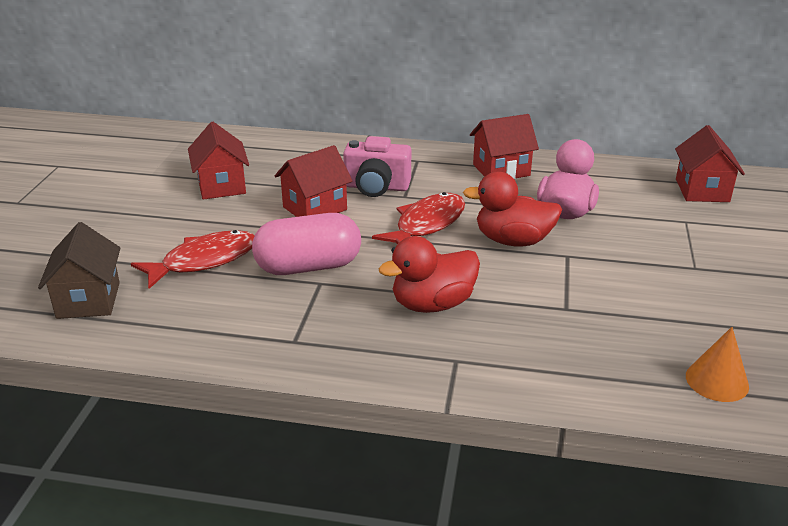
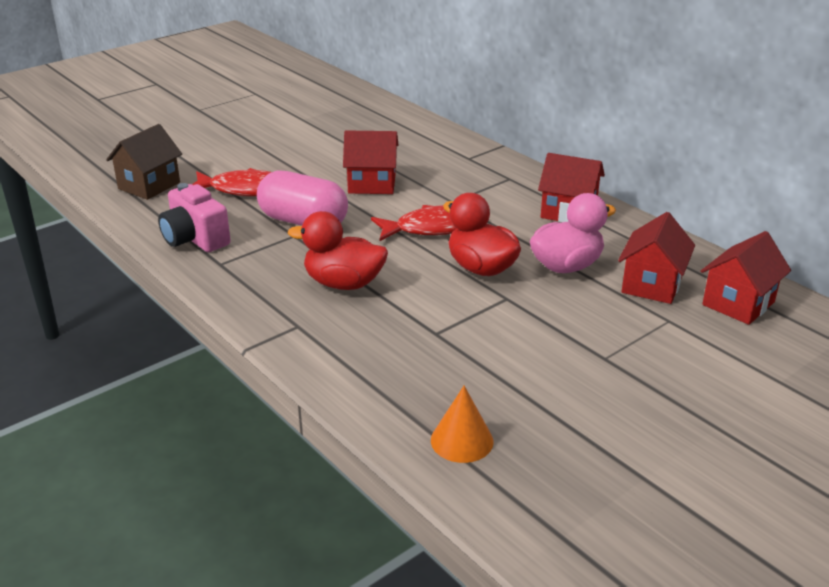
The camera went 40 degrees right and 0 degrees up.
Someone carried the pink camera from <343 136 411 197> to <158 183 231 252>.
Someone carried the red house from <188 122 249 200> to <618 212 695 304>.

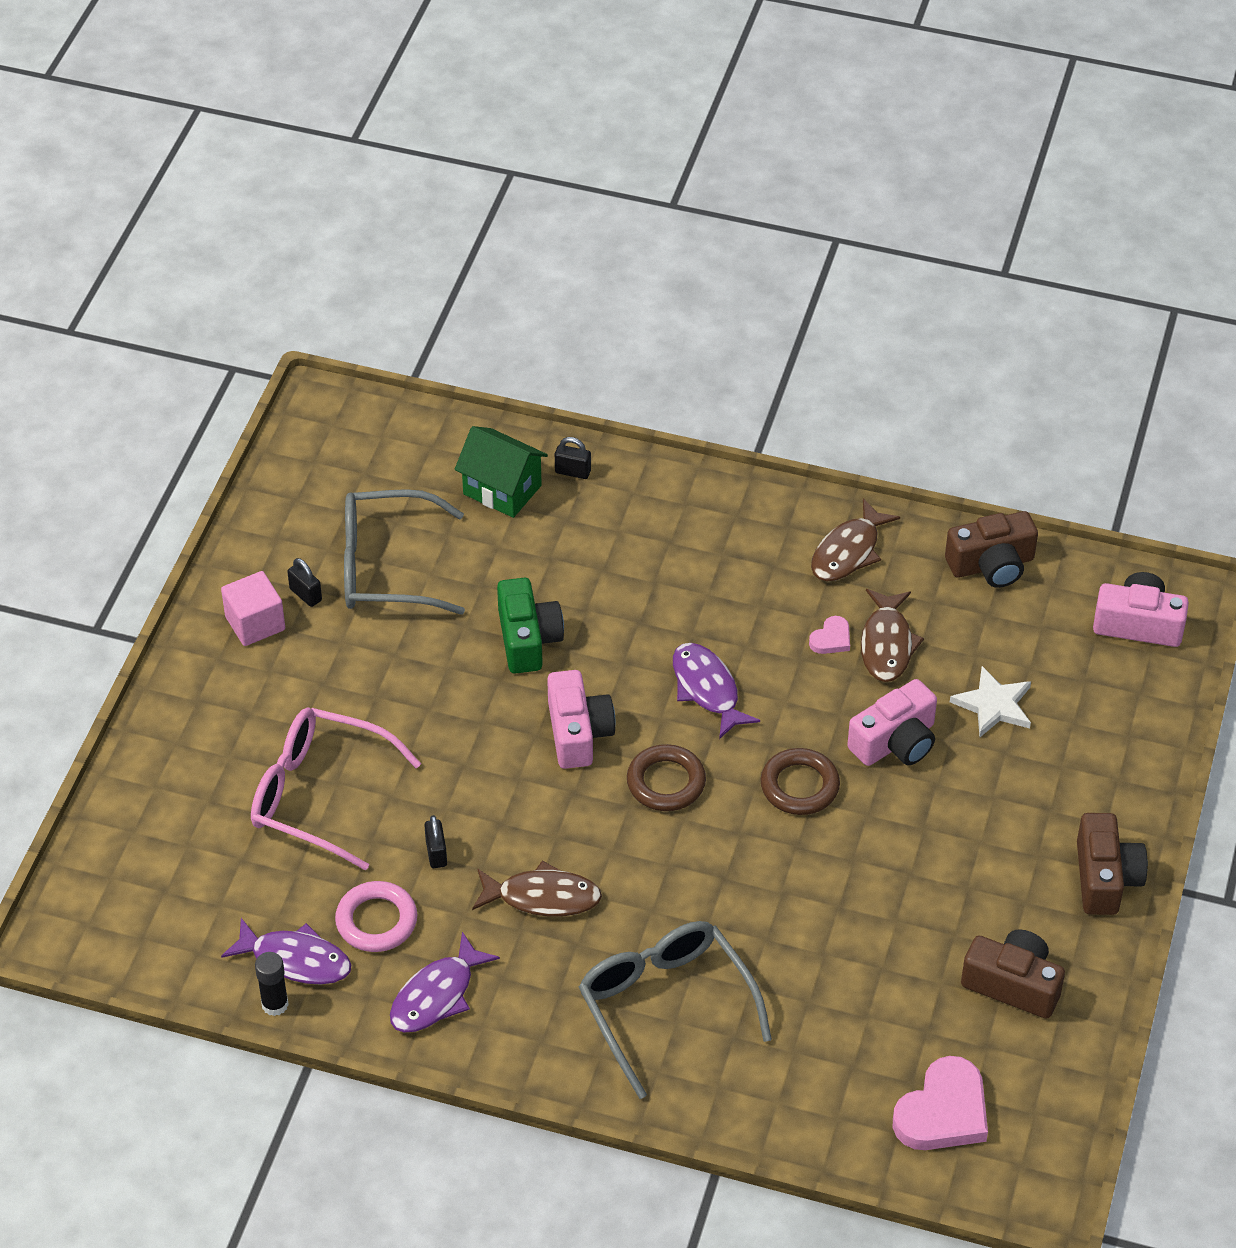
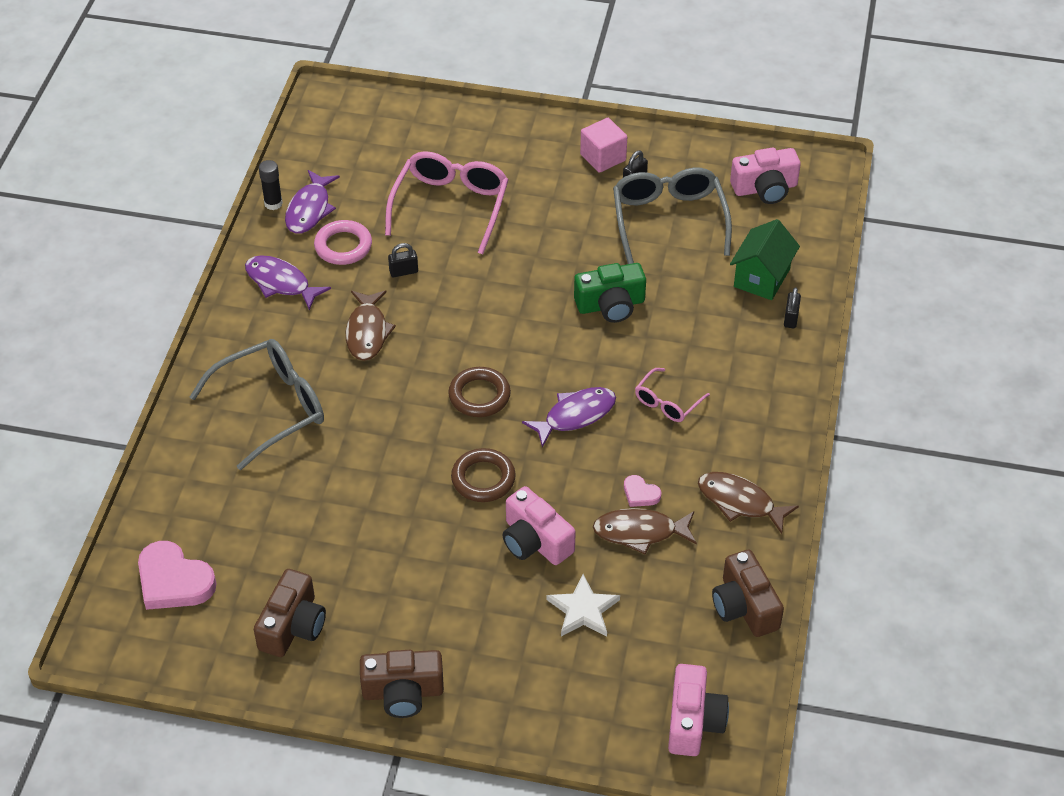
The camera went 85 degrees right and 0 degrees up.
Someone put down the pink glasses at <635 368 710 422>.
Someone carried the pink camera from <547 670 616 769> to <730 148 801 204>.

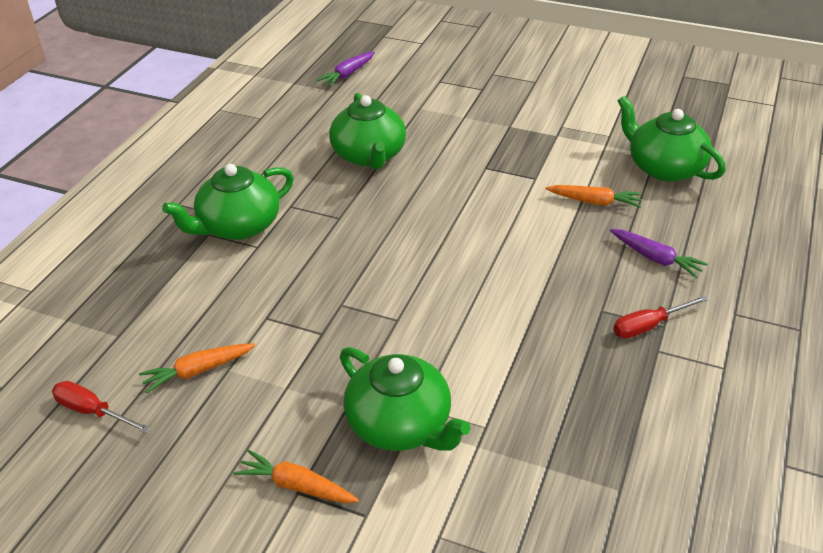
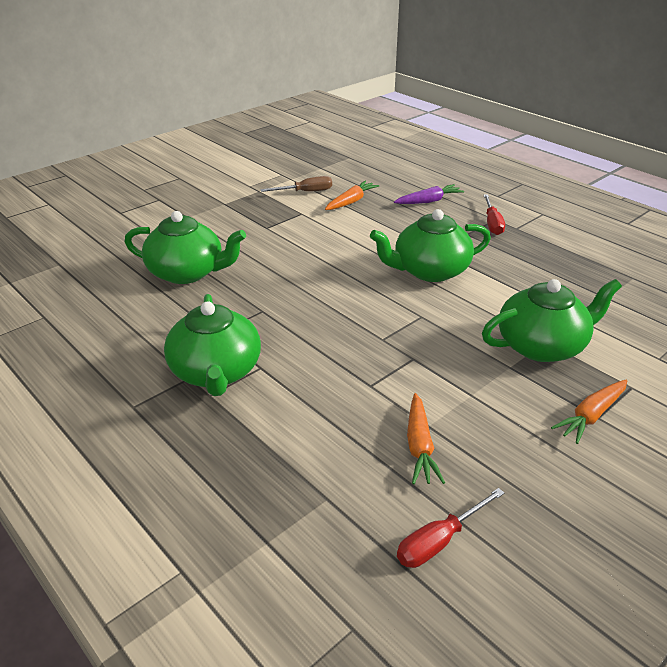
The camera went 65 degrees left and 5 degrees down.
Someone put down the brown screwdriver at <260 176 332 192>.
Someone carried the green teapot from <618 96 726 182> to <370 209 491 282>.
Someone took away the purple carrot at <316 52 375 87>.

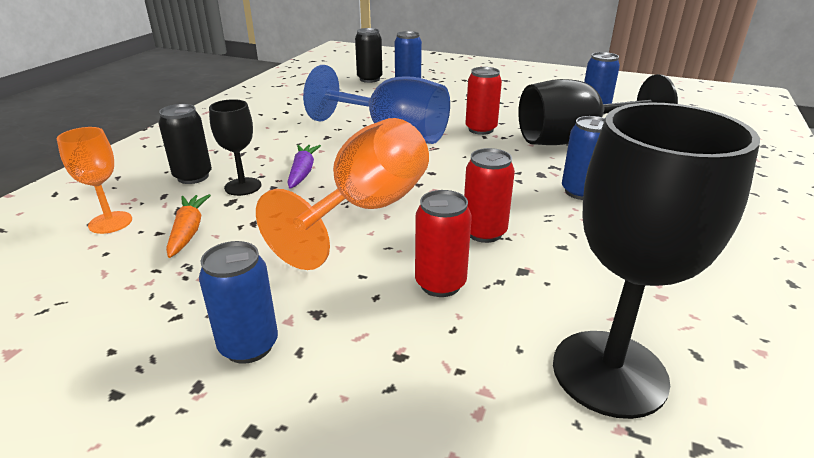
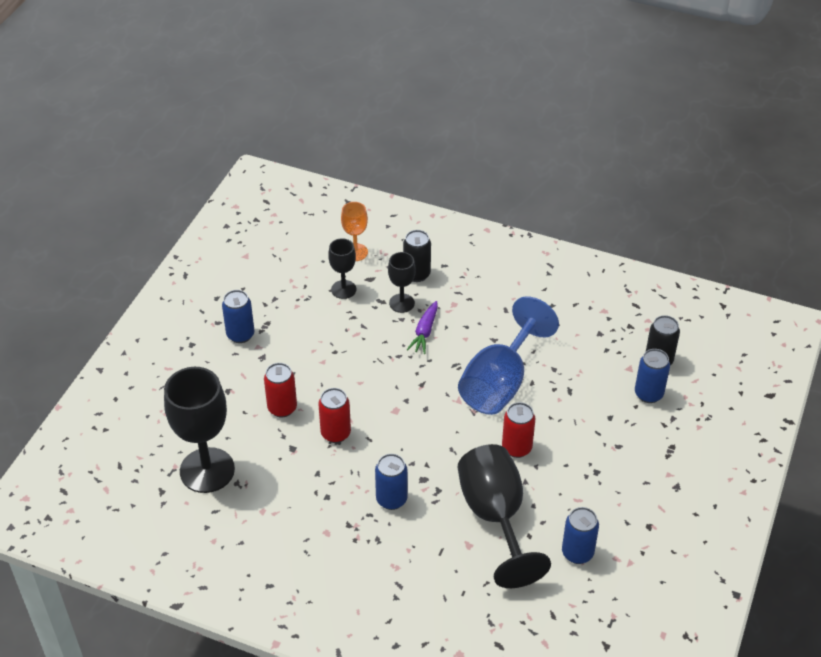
The camera went 90 degrees right and 15 degrees up.
Someone swapped the orange carrot at <166 194 211 258> for the black goblet at <328 238 356 299>.
Someone rotated the purple carrot at <287 145 321 189> by 105 degrees clockwise.
Someone took away the orange goblet at <256 118 429 270>.

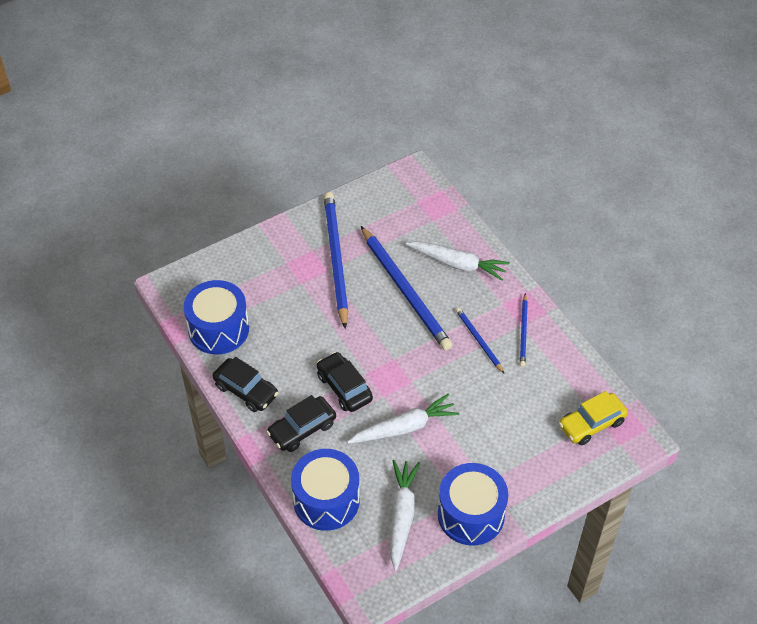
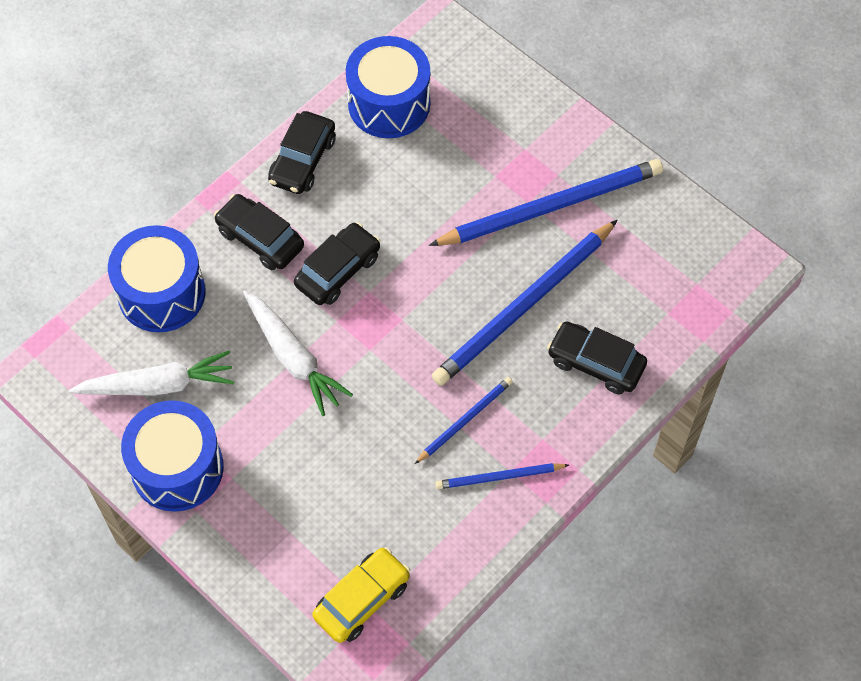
The camera went 75 degrees right and 10 degrees up.
Someone rotated the yellow car at <559 391 628 445> by 90 degrees clockwise.
Someone swapped the white carrot at <406 241 509 281> for the black car at <547 321 647 395>.

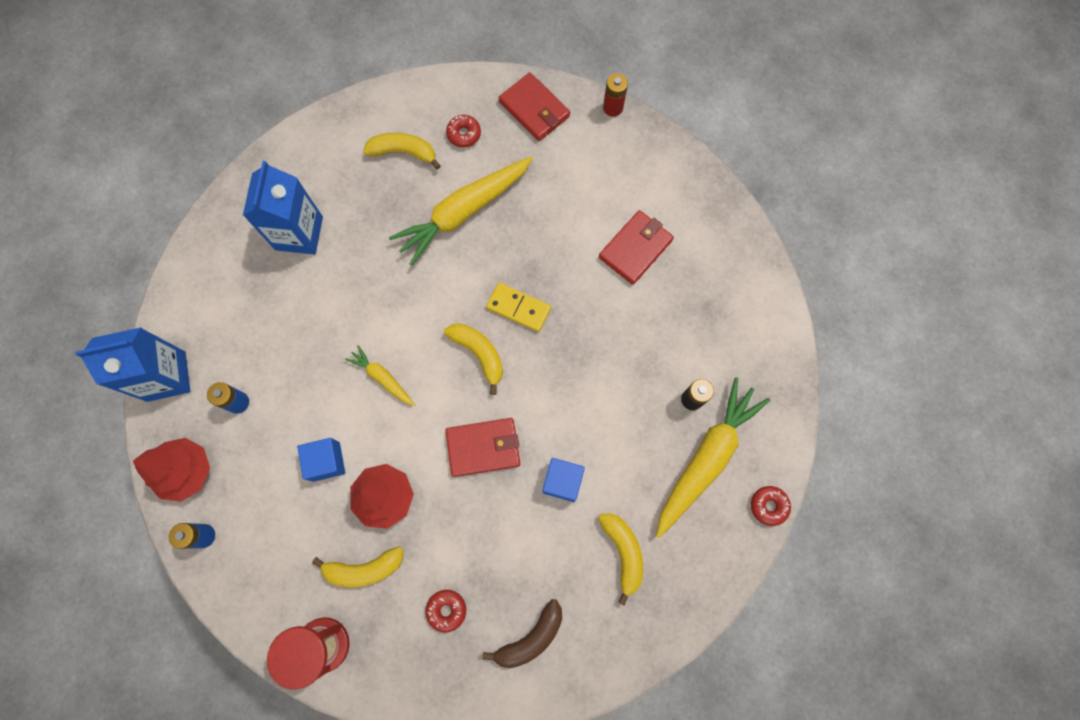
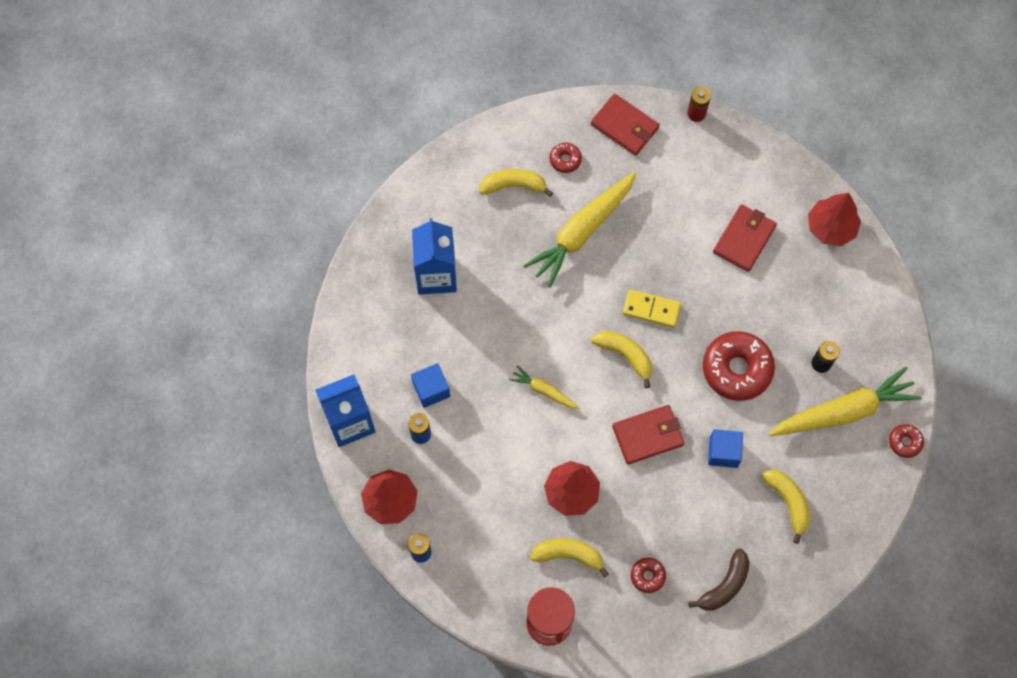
The camera went 10 degrees left and 5 degrees down.
Someone carried the blue cube from <297 438 345 482> to <411 363 450 408>.
Someone rotated the yellow banana at <312 546 403 587> by 150 degrees counterclockwise.
Someone put down the red donut at <703 331 775 401>.
Someone rotated the yellow carrot at <656 377 770 538> by 45 degrees clockwise.
Someone put down the red tree at <808 193 861 246>.

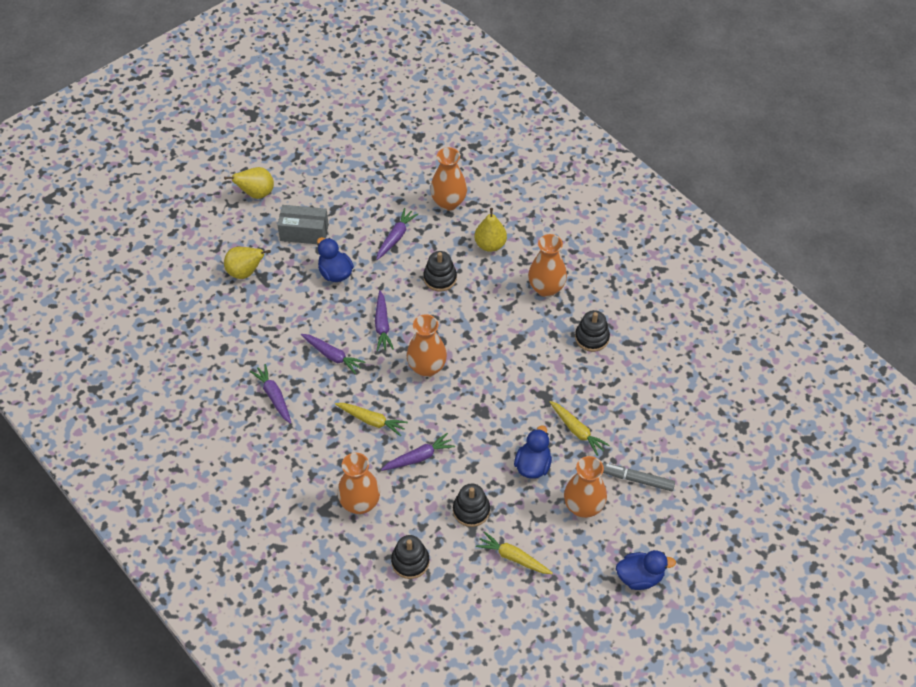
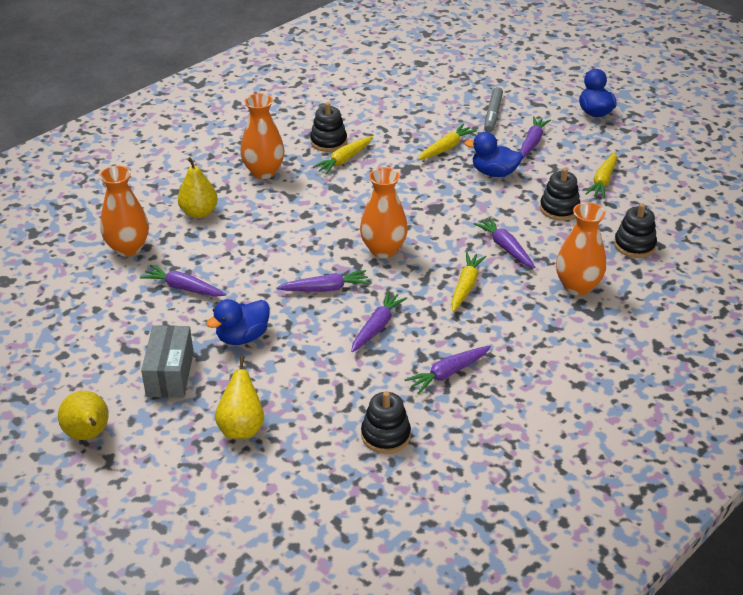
The camera went 95 degrees left and 15 degrees down.
Someone put down the yellow carrot at <313 136 373 175>.
Someone carried the black stacking toy from <423 251 457 291> to <361 391 411 454>.
Someone swapped the orange vase at <564 456 607 518> for the purple carrot at <520 116 551 159>.

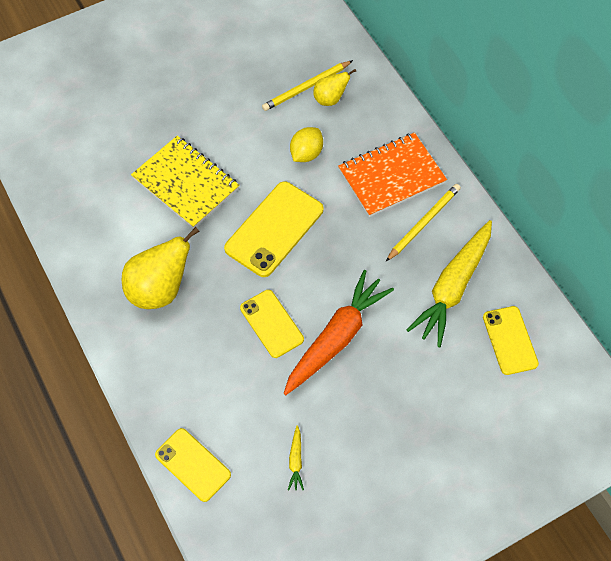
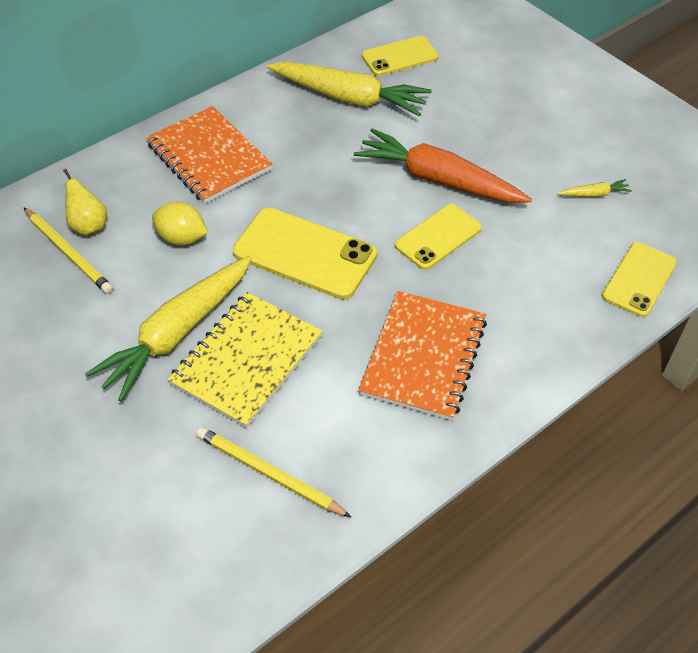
The camera went 100 degrees left and 10 degrees down.
Someone put down the yellow carrot at <85 256 252 402>.
Someone carried the yellow pencil from <386 184 461 261> to <196 427 351 517>.
Someone swapped the yellow pear at <122 227 199 309> for the orange notebook at <358 291 487 421>.

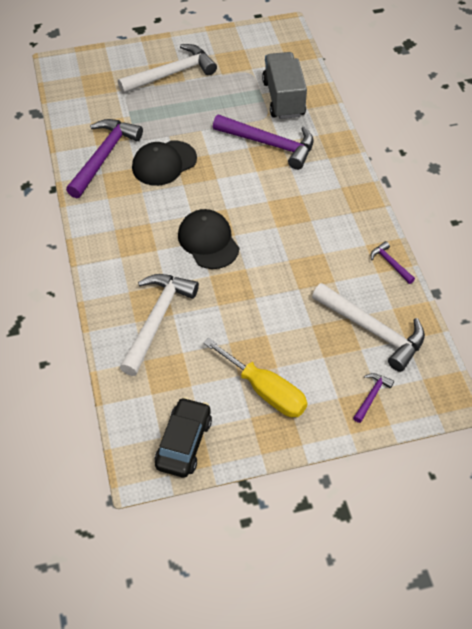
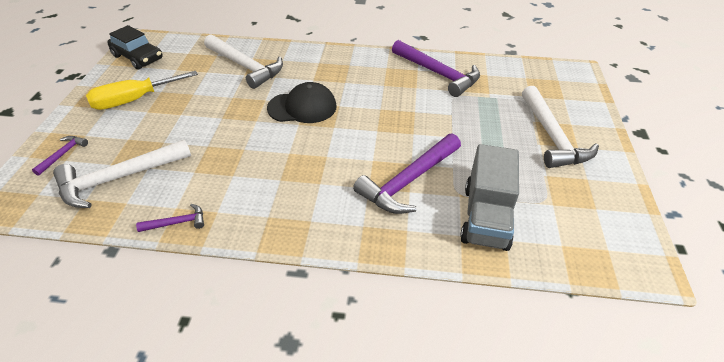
The camera went 110 degrees right and 10 degrees down.
Someone rotated the purple hammer at <353 373 394 423> by 120 degrees counterclockwise.
Someone rotated the grey truck at <262 52 307 119> by 90 degrees clockwise.
Someone took away the black cap at <132 140 197 186>.

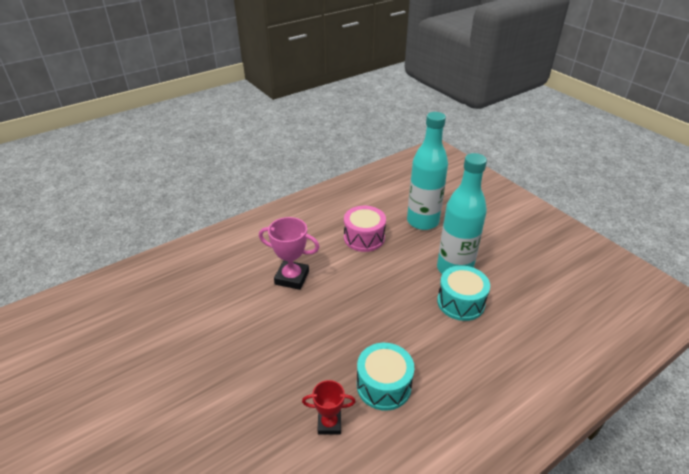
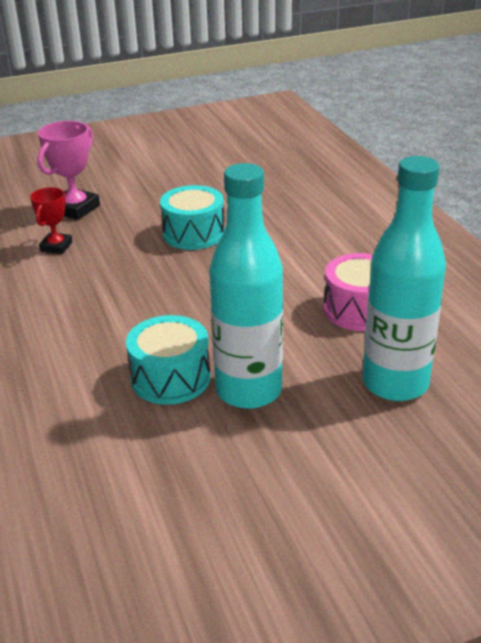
The camera went 105 degrees right and 5 degrees down.
Someone carried the pink trophy from <259 217 320 290> to <37 121 100 220>.
Someone carried the turquoise drum from <357 343 414 411> to <160 185 225 250>.

